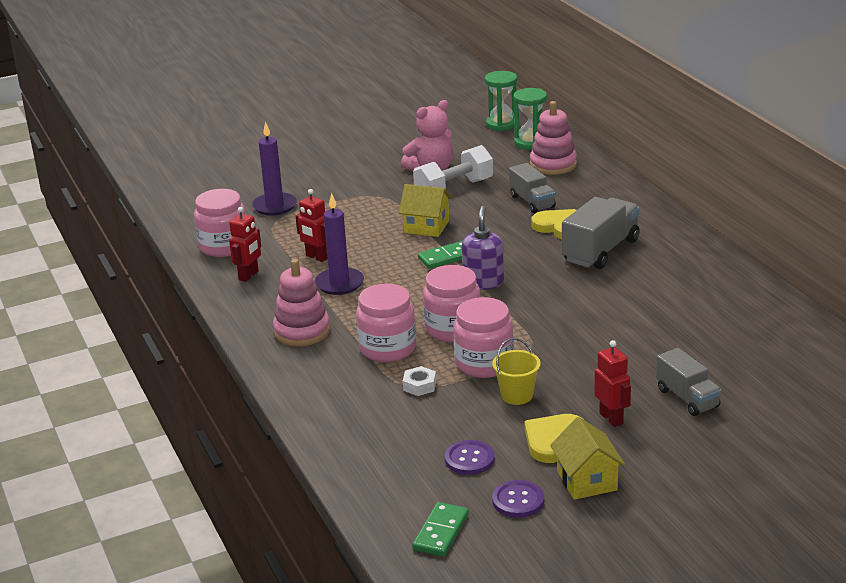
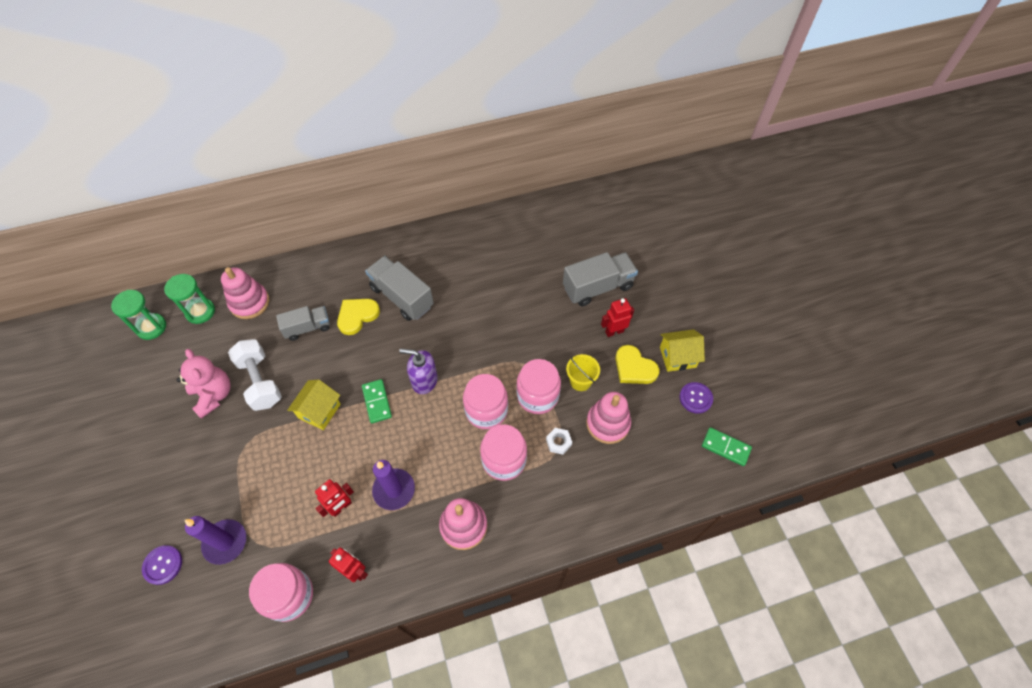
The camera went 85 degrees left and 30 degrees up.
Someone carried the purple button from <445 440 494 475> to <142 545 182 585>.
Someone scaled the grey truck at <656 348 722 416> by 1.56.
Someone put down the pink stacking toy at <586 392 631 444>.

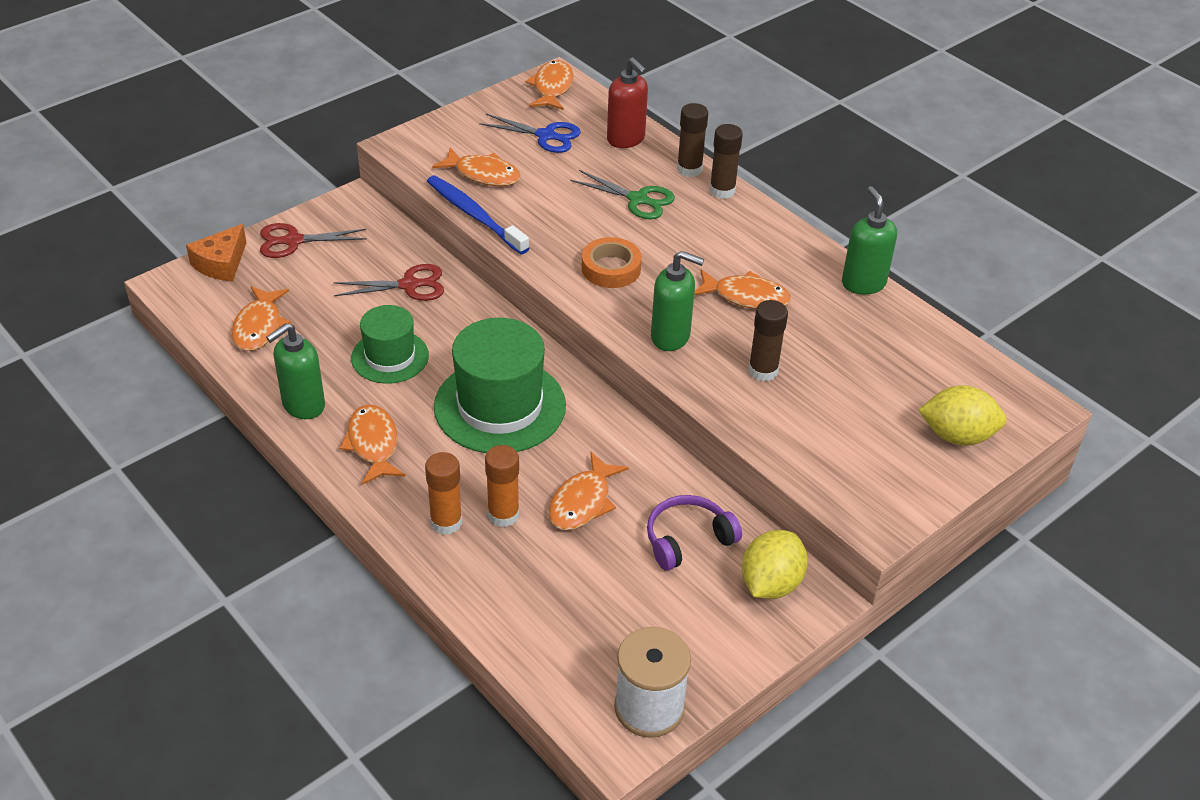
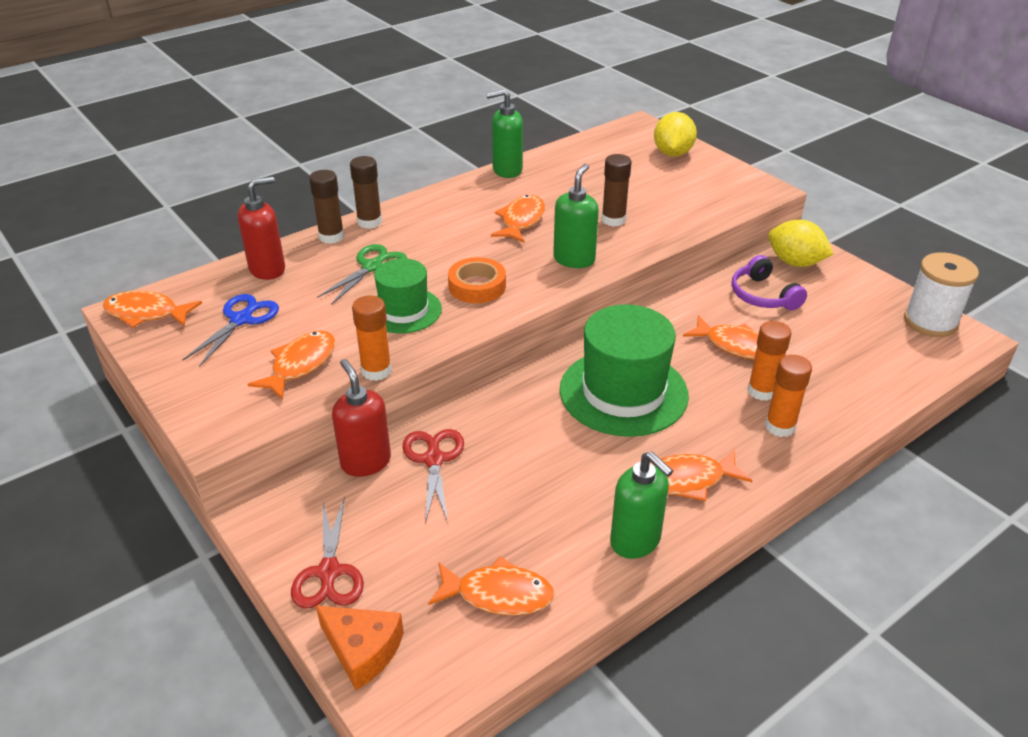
The camera went 85 degrees left and 5 degrees down.
Someone put down the red soap dispenser at <332 359 391 477>.
Someone swapped the blue toothbrush at <427 176 529 254> for the orange glue stick at <352 295 392 381>.
Someone carried the green hat from <351 305 429 384> to <374 258 442 333>.

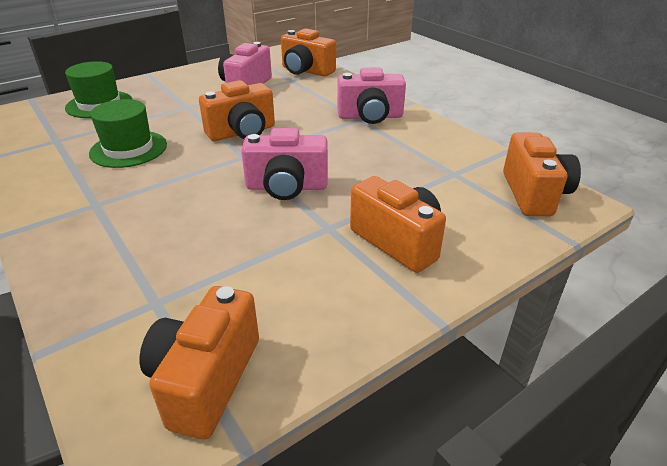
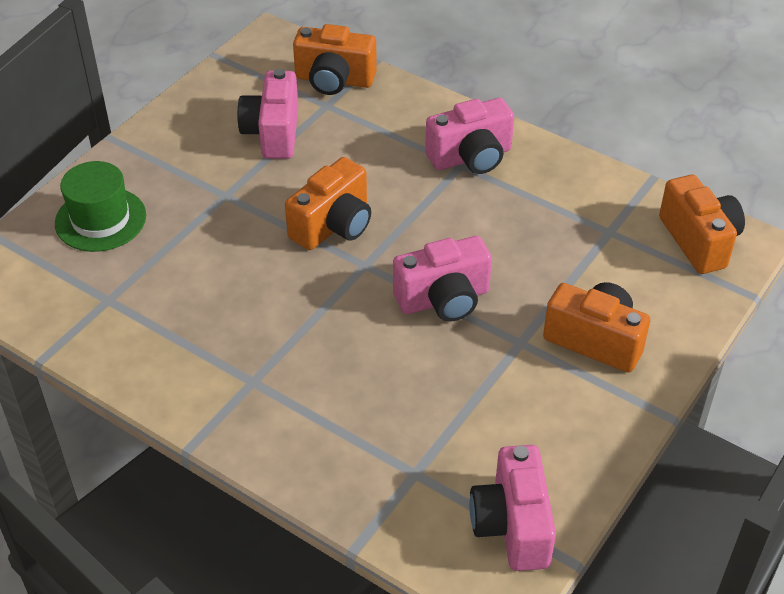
The camera went 20 degrees left and 10 degrees up.
Someone repainted the orange camera at <140 286 259 440>, which became the pink camera at <469 445 556 571>.
Someone took away the green hat at <89 99 167 168>.

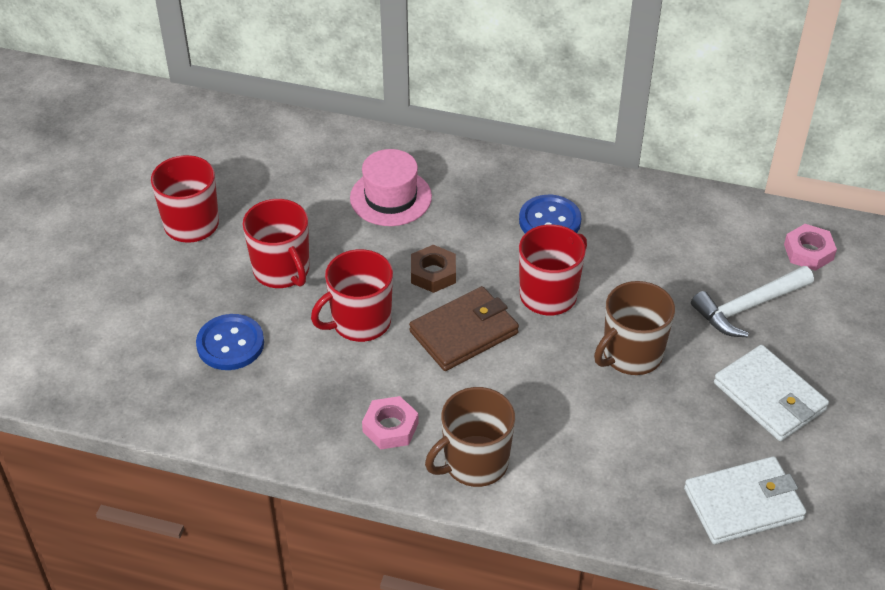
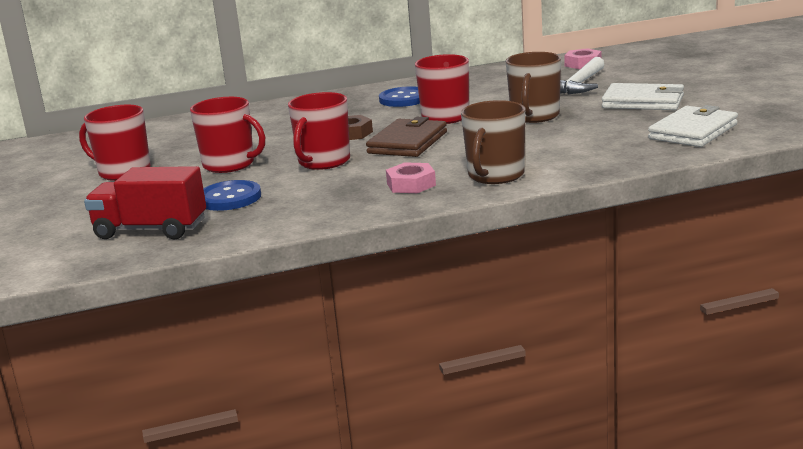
The camera went 30 degrees left and 25 degrees down.
Someone put down the red truck at <84 166 206 239>.
Someone took away the pink hat at <350 149 432 226>.

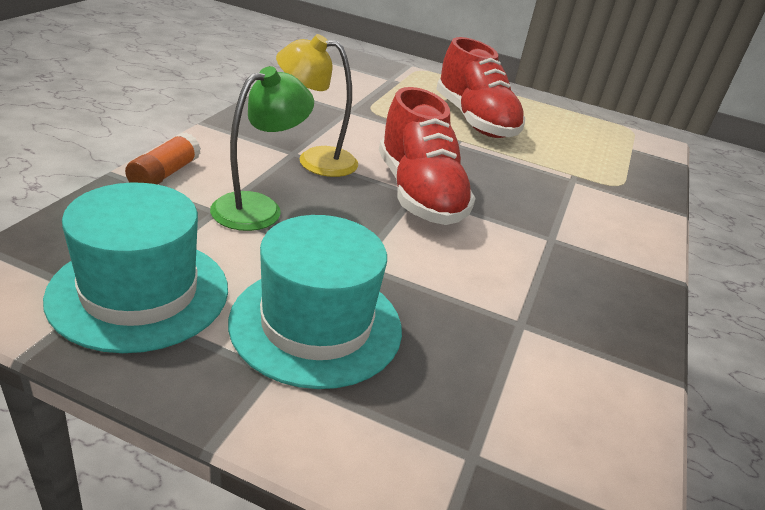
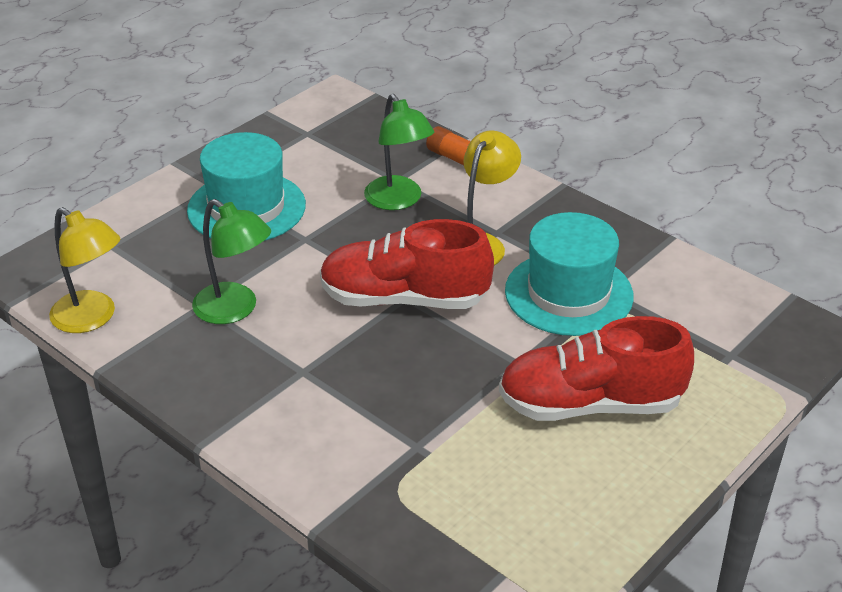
The camera went 115 degrees right and 5 degrees up.
Someone put down the yellow lamp at <49 207 120 333>.
Someone put down the green lamp at <192 199 271 324>.
Someone carried the turquoise hat from <43 183 228 353> to <505 212 634 336>.

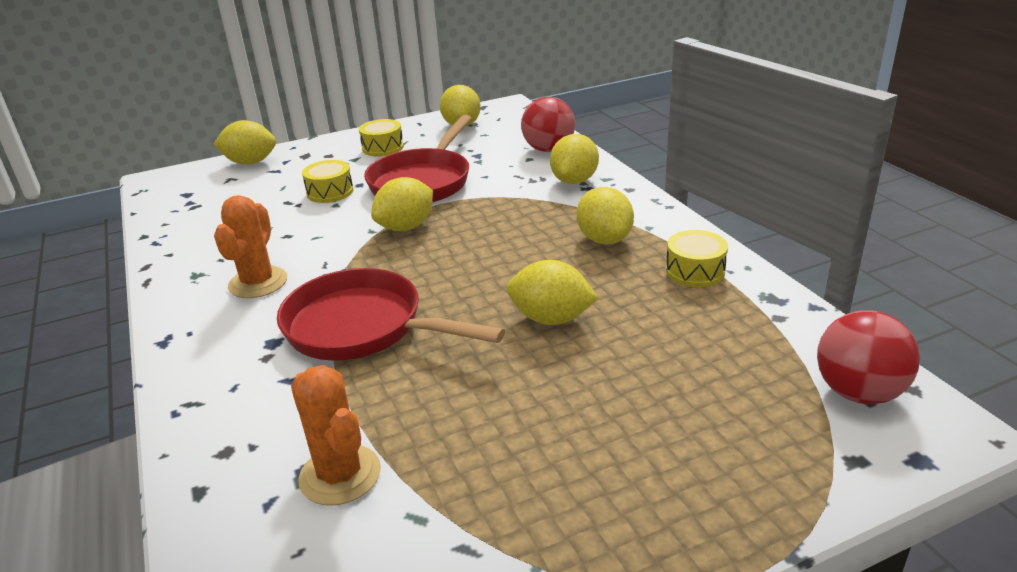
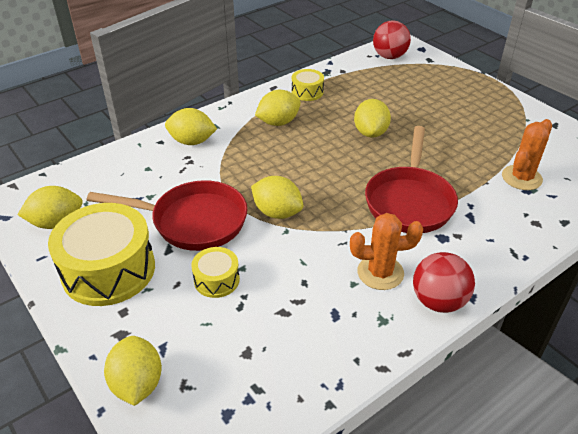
The camera went 105 degrees left and 10 degrees up.
Someone scaled the yellow drum at <359 119 404 156> by 2.05.
Someone carried the red ball from <521 97 575 152> to <413 252 475 313>.

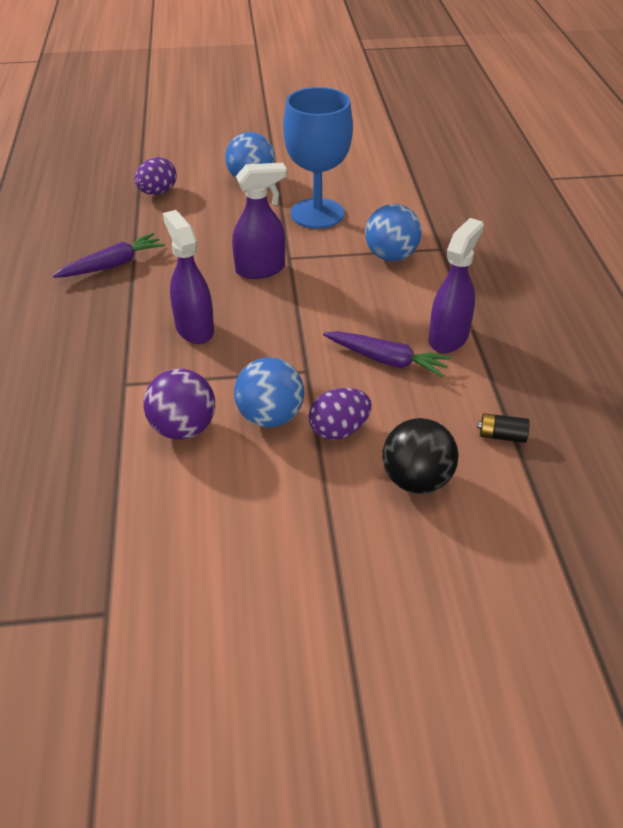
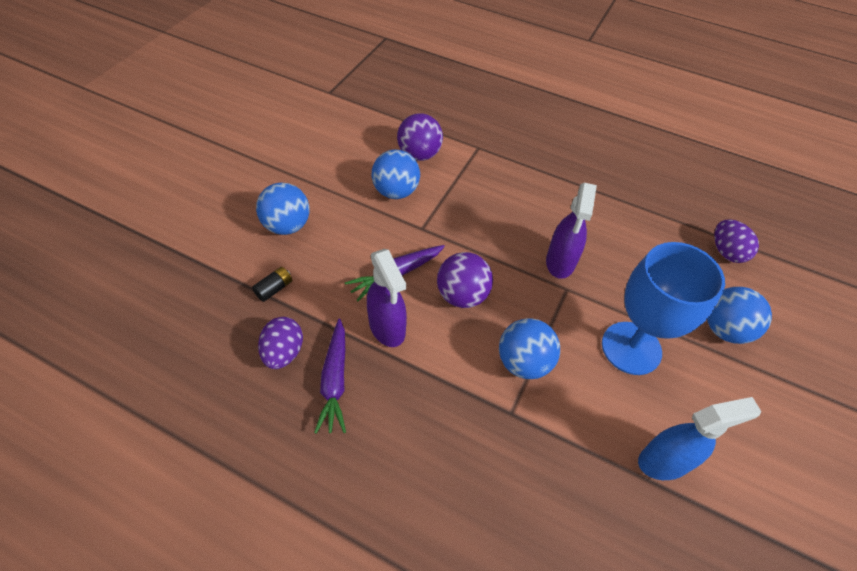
The camera went 120 degrees right and 10 degrees up.
Someone repainted the black ball at <382 418 459 494>, which became the blue ball at <256 182 310 235>.
Someone carried the purple egg from <309 388 371 440> to <258 317 303 369>.
Someone carried the purple carrot from <53 233 165 278> to <314 318 346 434>.
Someone put down the purple ball at <437 252 493 308>.
Someone put down the blue spray bottle at <638 397 761 480>.
Someone took away the purple spray bottle at <163 210 214 344>.

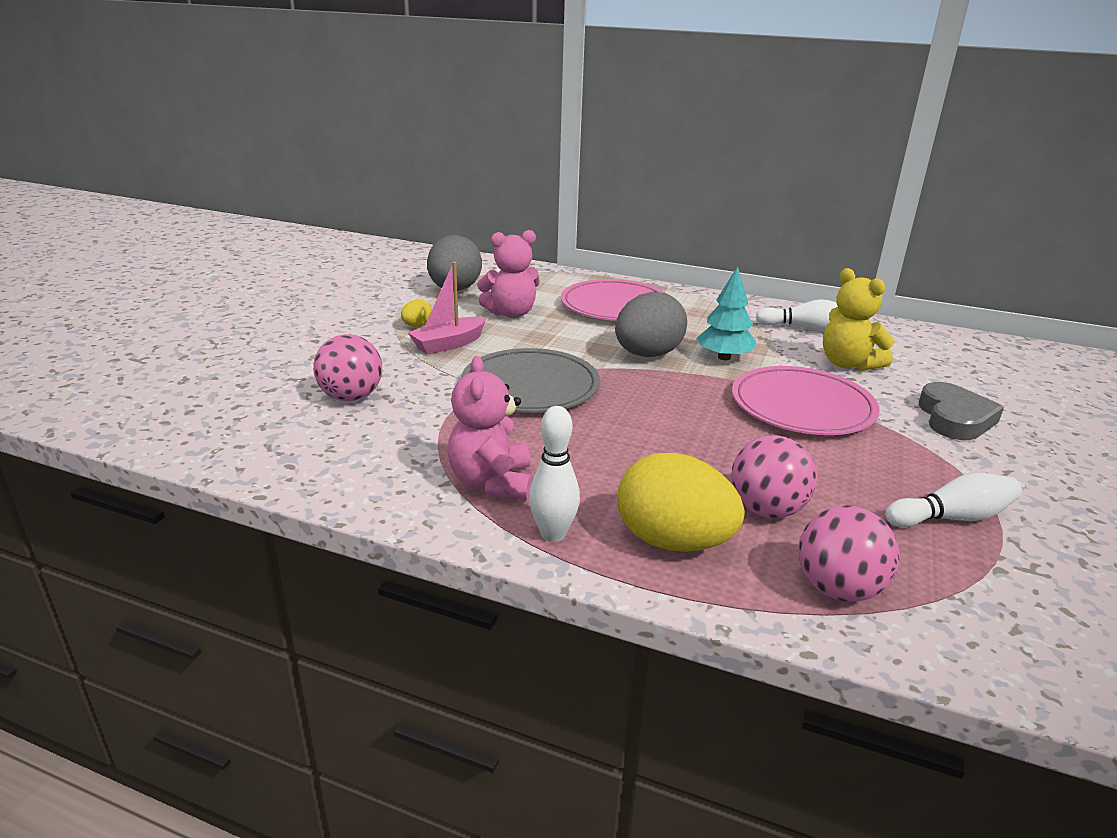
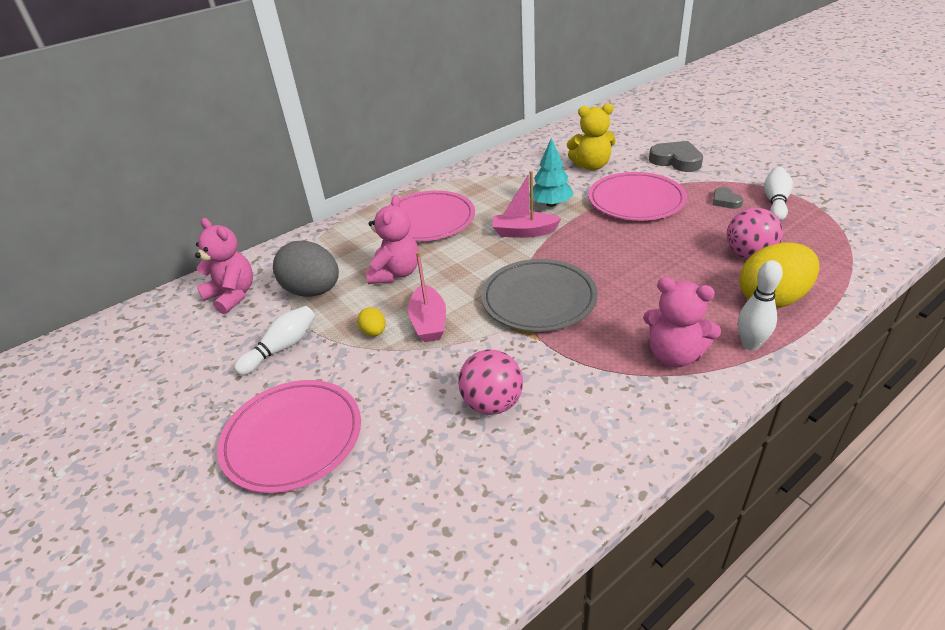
The camera went 55 degrees left and 10 degrees up.
Someone put down the pink teddy bear at <195 218 253 314>.
Someone put down the pink plate at <217 380 361 493>.
Someone carried the white bowling pin from <756 299 838 331> to <234 306 315 376>.
Someone swapped the grey egg at <615 292 687 357> for the pink boat at <493 171 562 238>.
Someone put down the grey heart at <712 187 743 209>.
Someone took away the pink ball at <798 505 900 601>.

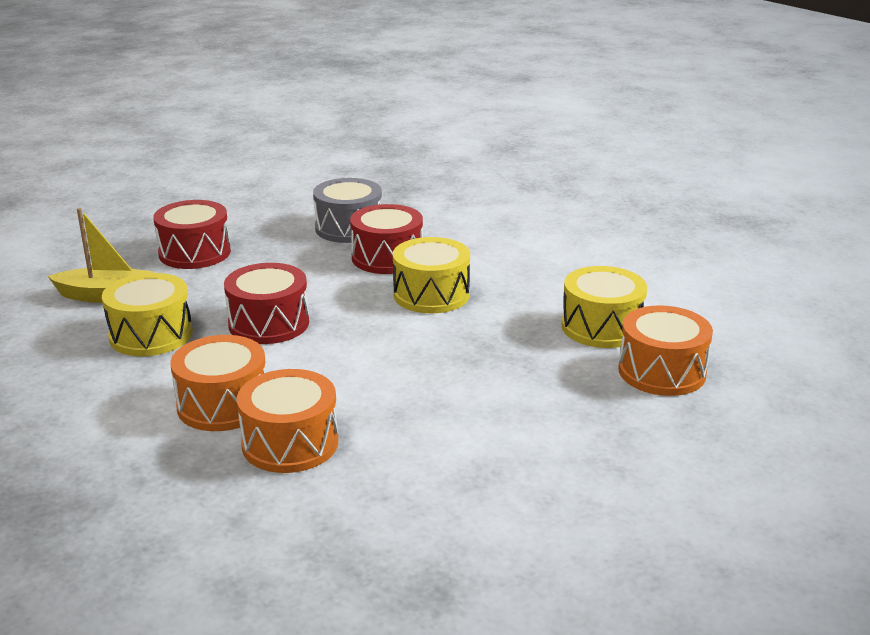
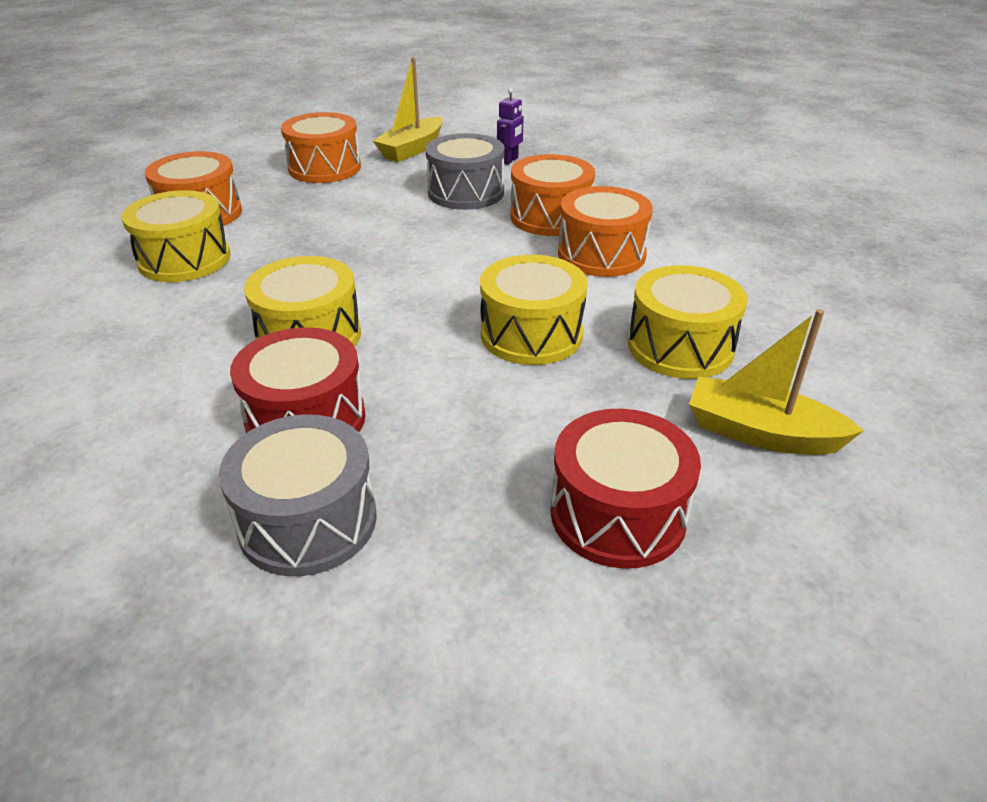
The camera went 160 degrees left and 10 degrees up.
Someone put down the orange drum at <281 112 361 183>.
Someone put down the yellow boat at <373 58 443 162>.
Someone put down the grey drum at <425 133 505 210>.
Someone repainted the red drum at <224 263 309 344>, which became the yellow drum at <480 255 588 365>.
Someone put down the purple robot at <497 88 524 165>.

